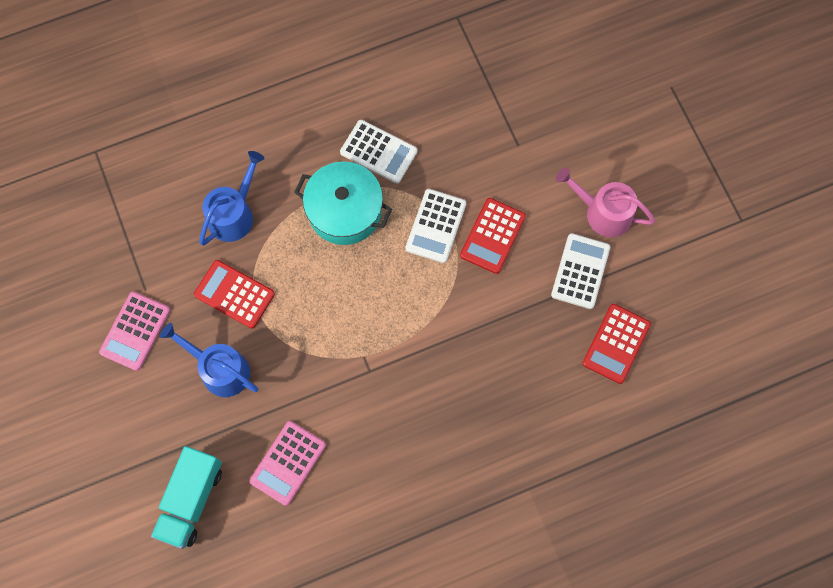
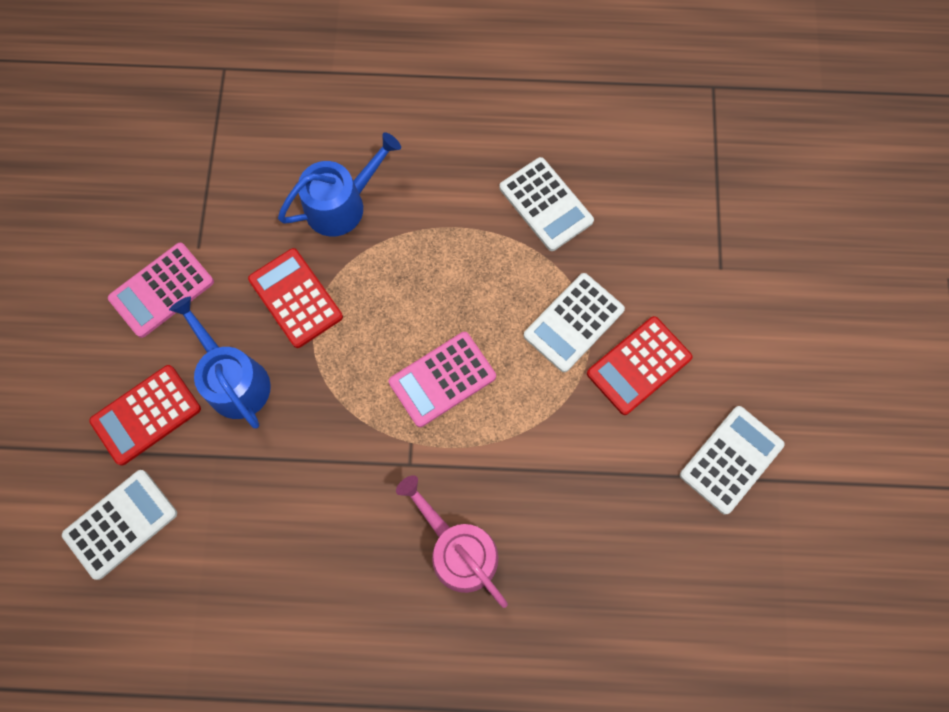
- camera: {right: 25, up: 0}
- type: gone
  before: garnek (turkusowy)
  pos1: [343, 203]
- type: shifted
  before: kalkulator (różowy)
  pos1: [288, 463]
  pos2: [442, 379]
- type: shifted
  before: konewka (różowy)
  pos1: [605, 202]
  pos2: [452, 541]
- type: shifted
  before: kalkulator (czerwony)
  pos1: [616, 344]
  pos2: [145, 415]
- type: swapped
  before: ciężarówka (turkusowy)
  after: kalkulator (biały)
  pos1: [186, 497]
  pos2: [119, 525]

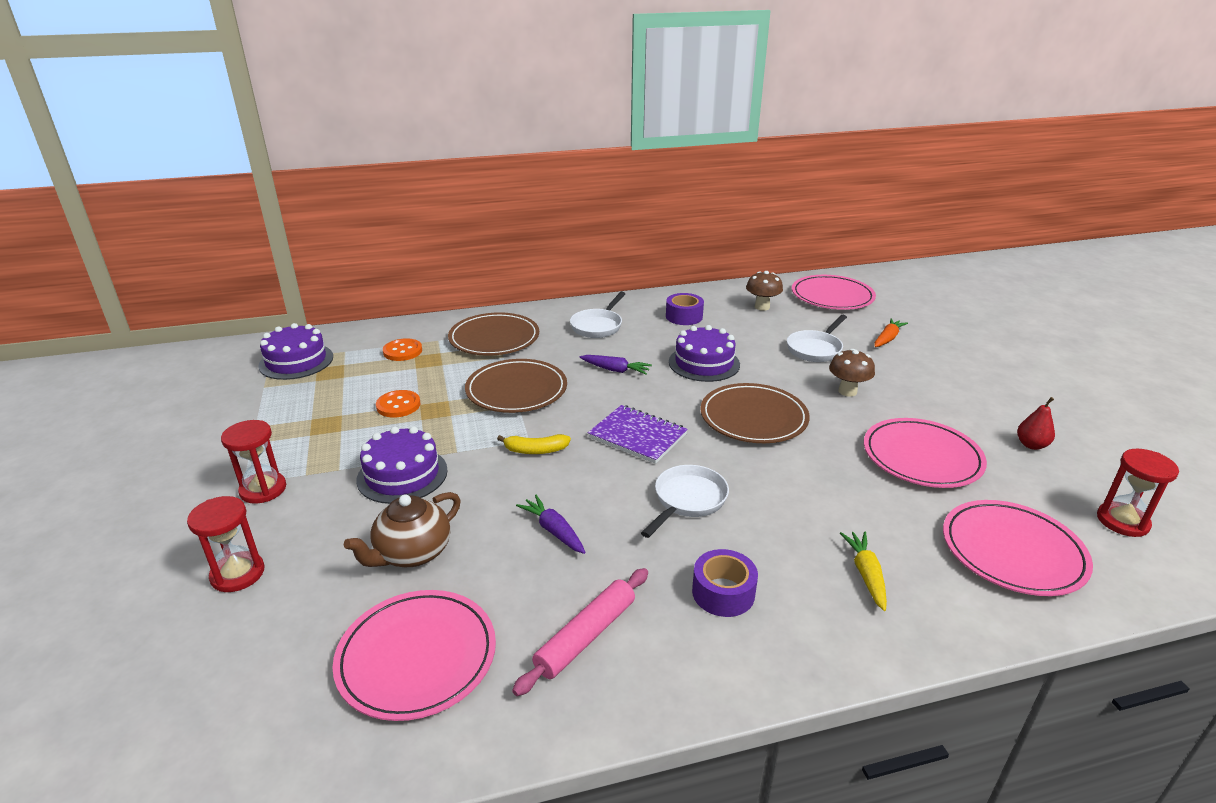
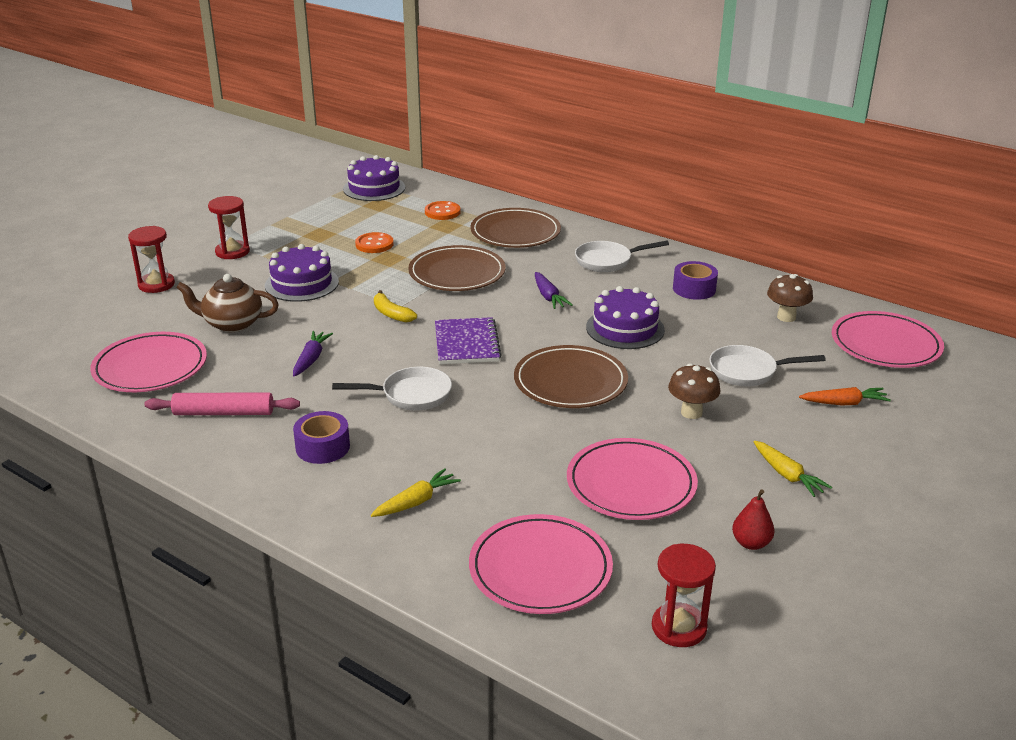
- camera: {right: 50, up: 0}
- type: new
  after: marchewka (żółty)
  pos2: [793, 469]

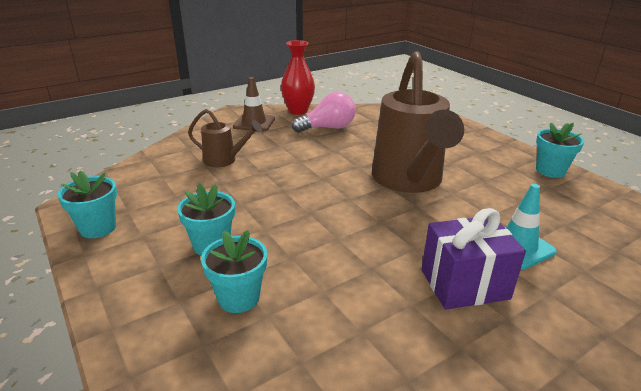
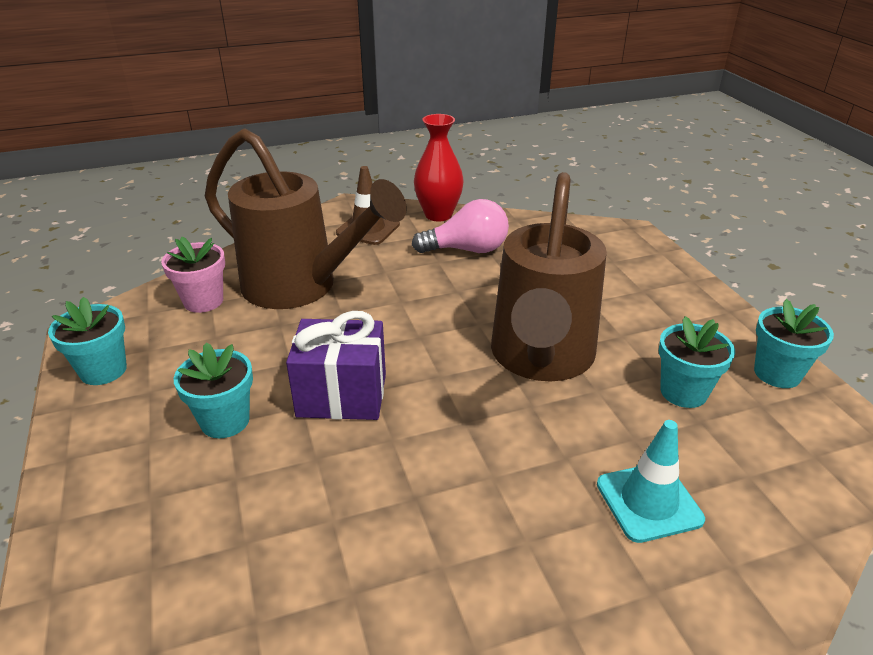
- camera: {right: 15, up: 5}
- type: new
  after: doniczka (różowy)
  pos2: [193, 274]
- type: shifted
  before: doniczka (turkusowy)
  pos1: [234, 271]
  pos2: [697, 362]
- type: shifted
  before: prezent (fioletowy)
  pos1: [474, 259]
  pos2: [336, 365]
- type: scaled
  before: konewka (brązowy)
  pos1: [225, 138]
  pos2: [306, 218]
  scale: 2.12

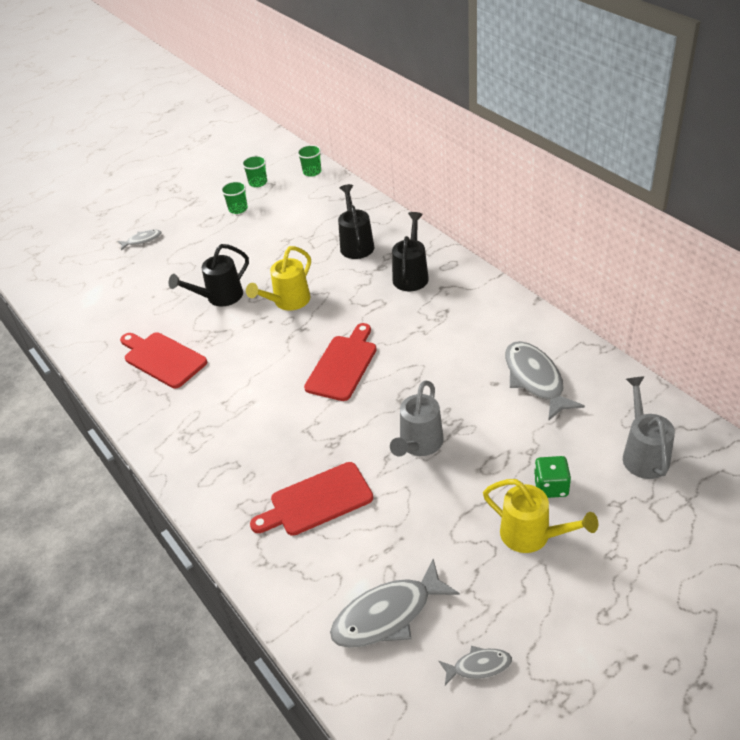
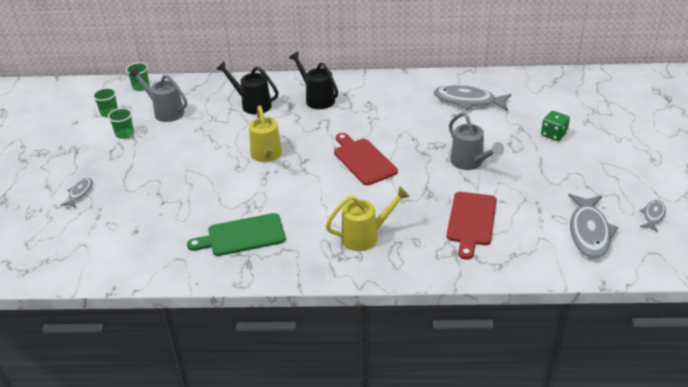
- camera: {right: -55, up: -5}
- type: gone
  before: konewka (czarny)
  pos1: [209, 275]
- type: shifted
  before: konewka (żółty)
  pos1: [540, 516]
  pos2: [368, 218]
- type: shifted
  before: konewka (szary)
  pos1: [649, 427]
  pos2: [158, 95]
- type: repainted
  before: deska do krojenia (czerwony)
  after: deska do krojenia (zielony)
  pos1: [163, 360]
  pos2: [236, 234]

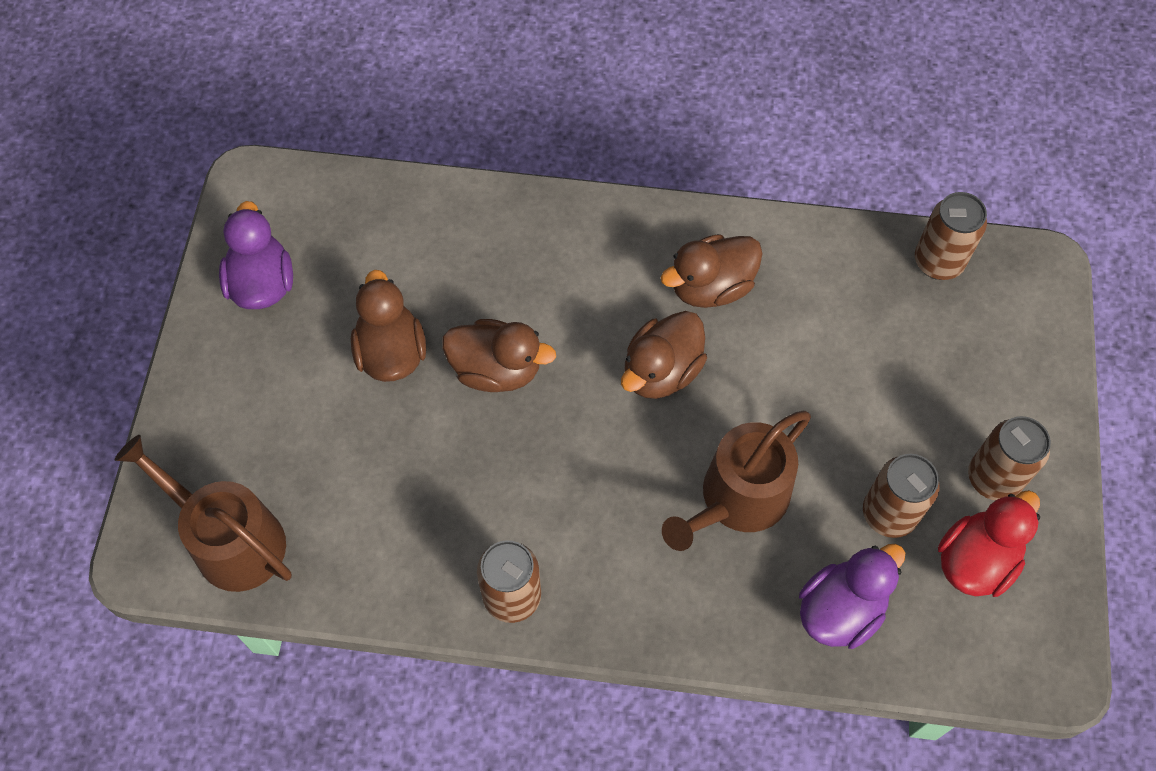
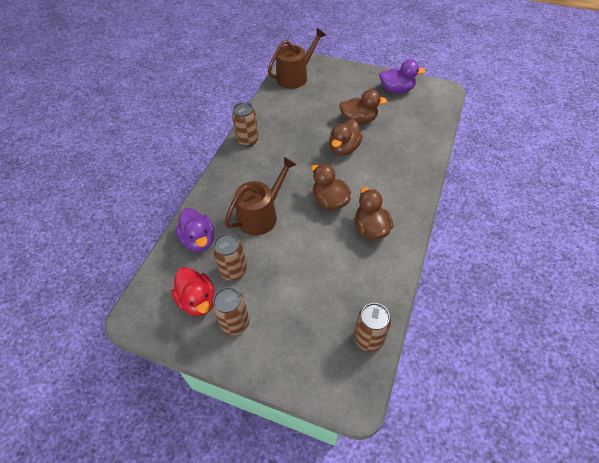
- camera: {right: 105, up: -10}
- type: rotated
  before: konewka (brązowy)
  pos1: [736, 481]
  pos2: [261, 196]
  turn: 75

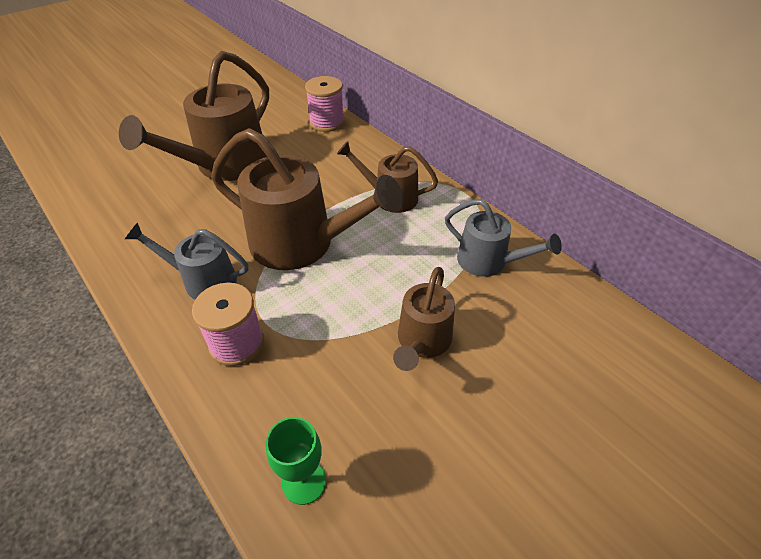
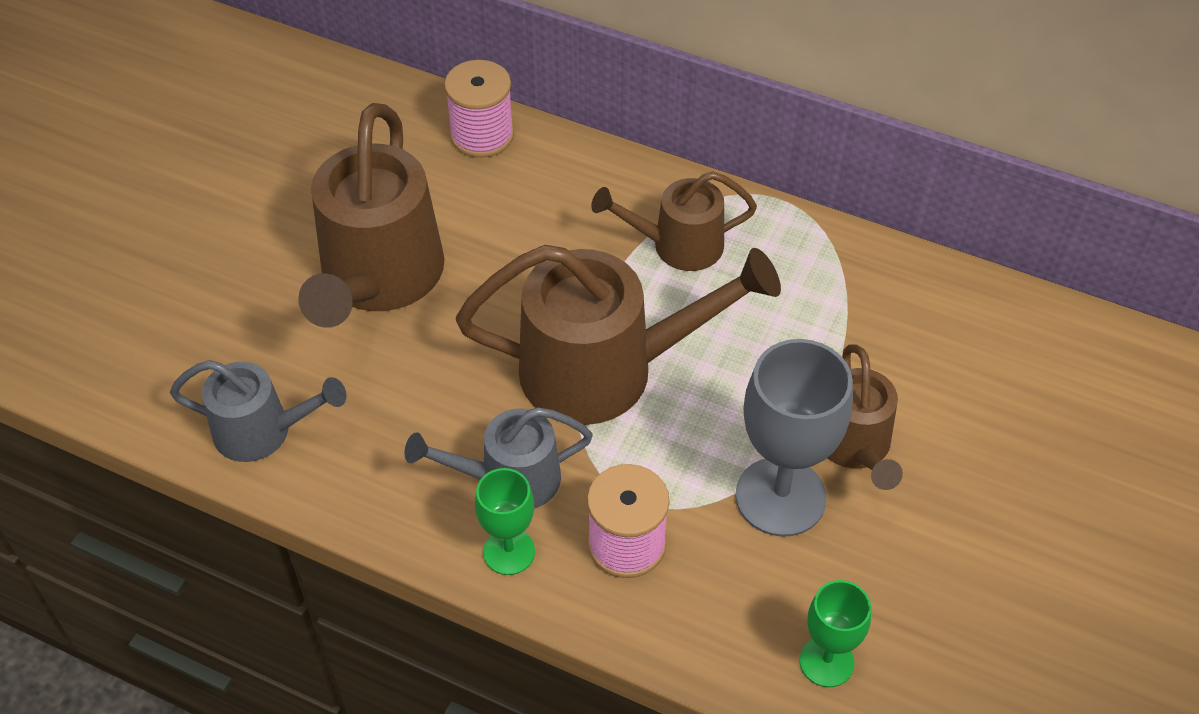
- camera: {right: -25, up: 5}
- type: new
  after: kielich (zielony)
  pos2: [505, 521]
- type: new
  after: kielich (szary)
  pos2: [794, 438]
- type: shifted
  before: konewka (szary)
  pos1: [503, 238]
  pos2: [258, 411]

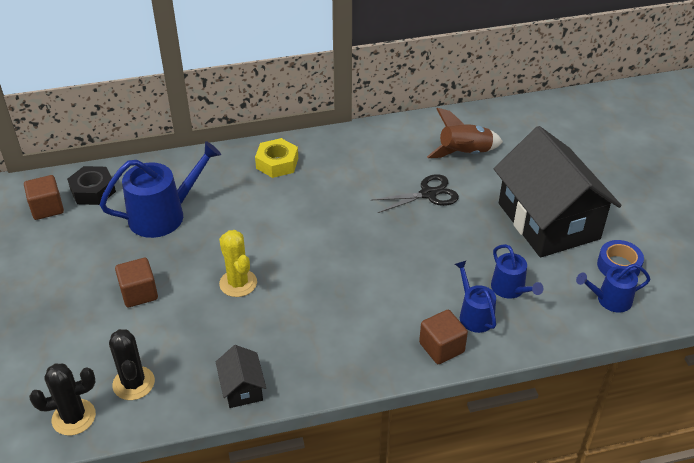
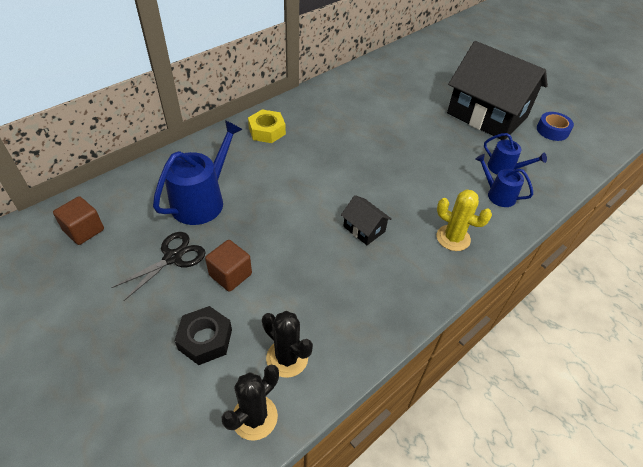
- camera: {right: -30, up: 5}
- type: gone
  before: sześcian (brązowy)
  pos1: [443, 337]
- type: gone
  before: rakieta (brązowy)
  pos1: [465, 133]
- type: gone
  before: konewka (niebieski)
  pos1: [613, 288]
- type: shifted
  before: nakrętka (czarny)
  pos1: [91, 185]
  pos2: [203, 335]
- type: shifted
  before: domek (czarny)
  pos1: [241, 376]
  pos2: [366, 220]
- type: shifted
  before: kaktus (żółty)
  pos1: [238, 263]
  pos2: [464, 220]
- type: shifted
  before: nożyczki (czarny)
  pos1: [415, 193]
  pos2: [158, 266]

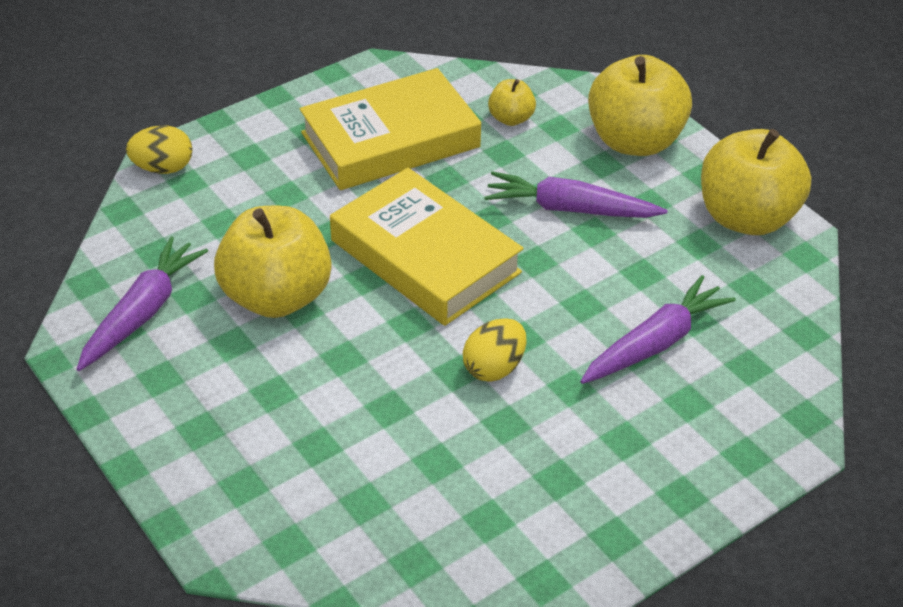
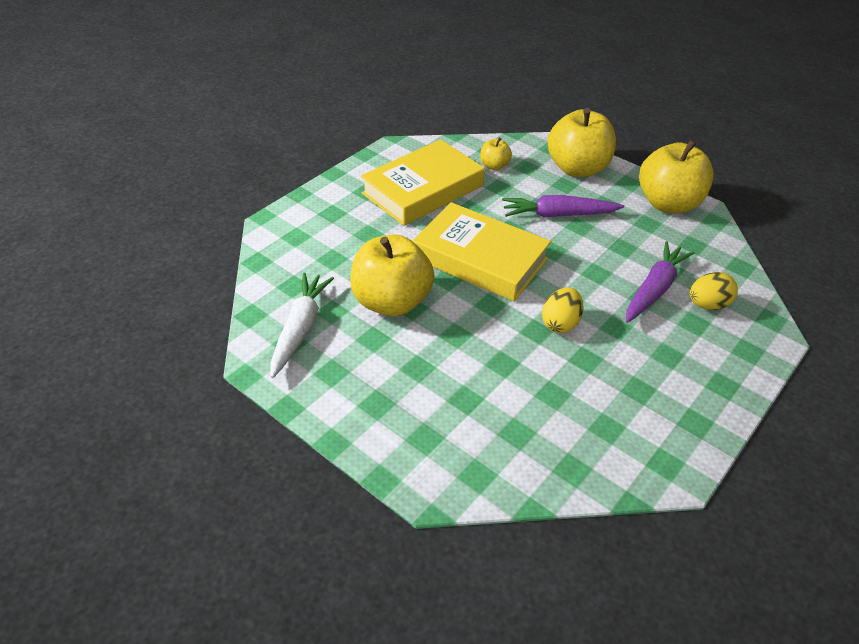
- camera: {right: -15, up: 0}
- type: shifted
  before: jajko (żółty)
  pos1: [159, 149]
  pos2: [713, 291]
- type: repainted
  before: marchewka (fioletowy)
  after: marchewka (biały)
  pos1: [142, 303]
  pos2: [302, 325]

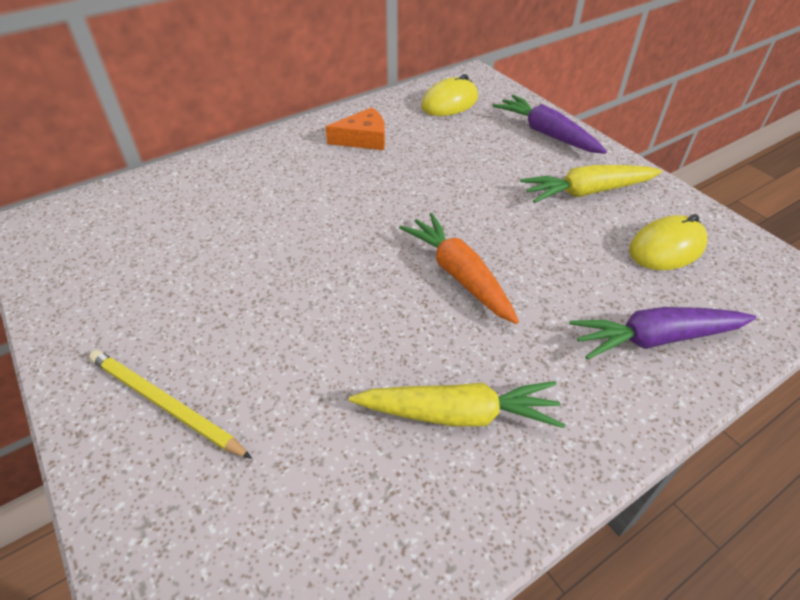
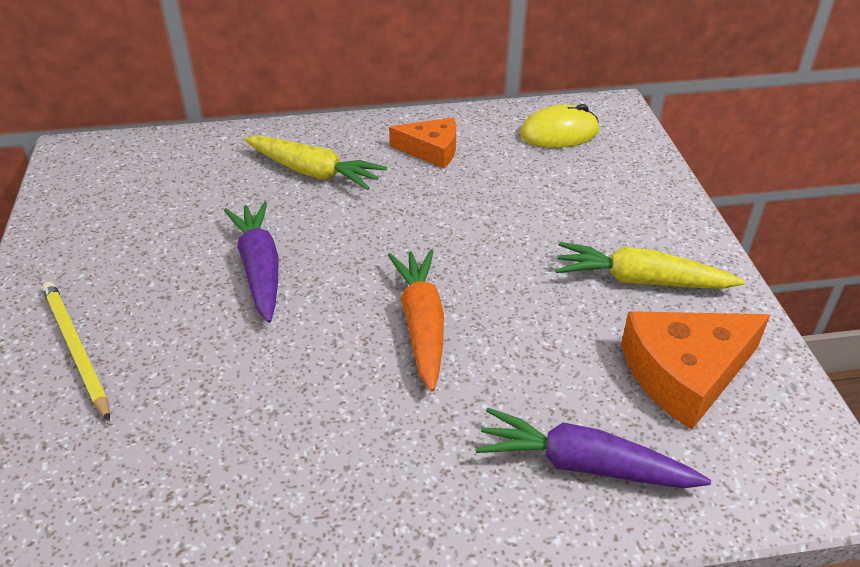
- camera: {right: 25, up: -5}
- type: shifted
  before: marchewka (żółty)
  pos1: [457, 404]
  pos2: [315, 163]
- type: shifted
  before: marchewka (fioletowy)
  pos1: [550, 124]
  pos2: [251, 262]
- type: swapped
  before: myszka (żółty)
  after: ser (pomarańczowy)
  pos1: [668, 242]
  pos2: [695, 370]

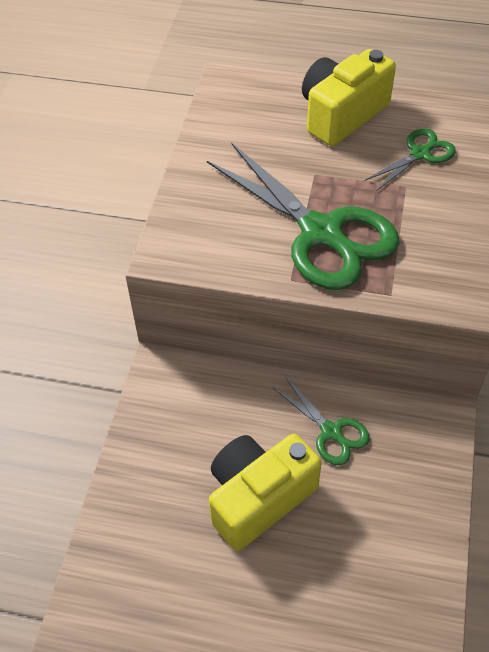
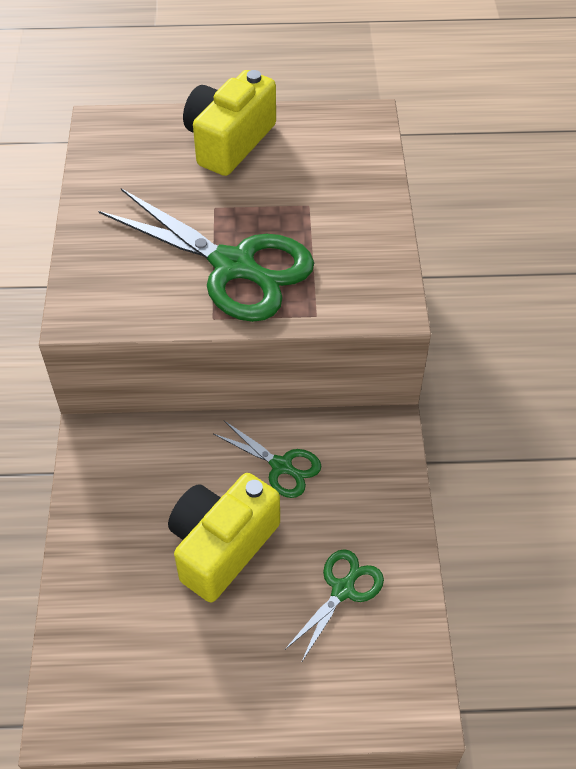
- camera: {right: -15, up: 0}
- type: shifted
  before: nożyczki (zielony)
  pos1: [410, 159]
  pos2: [334, 606]

